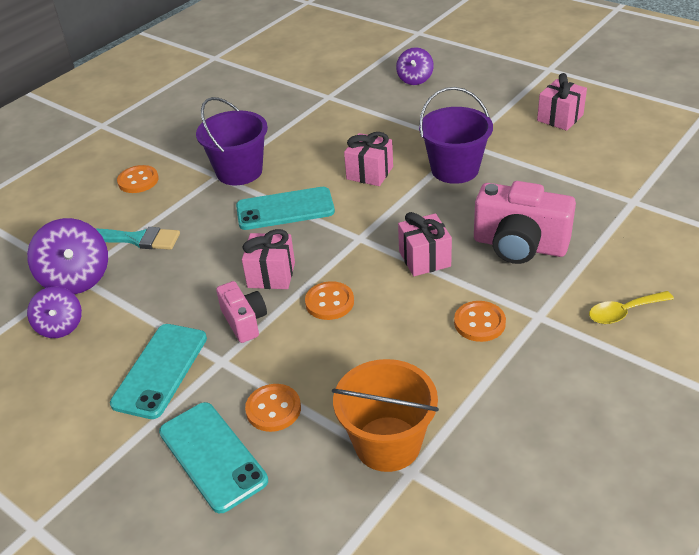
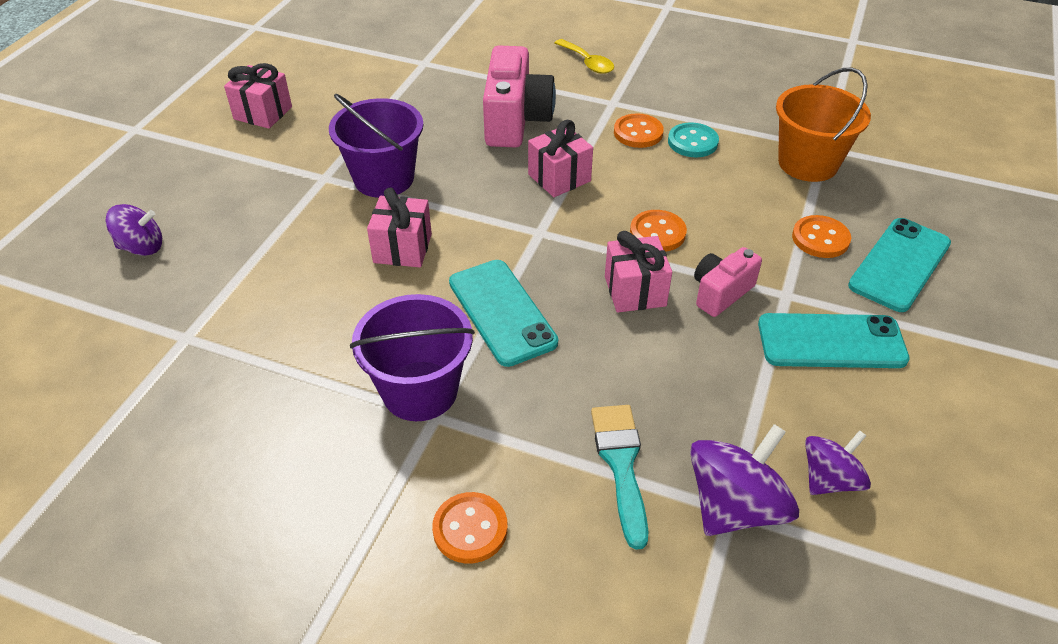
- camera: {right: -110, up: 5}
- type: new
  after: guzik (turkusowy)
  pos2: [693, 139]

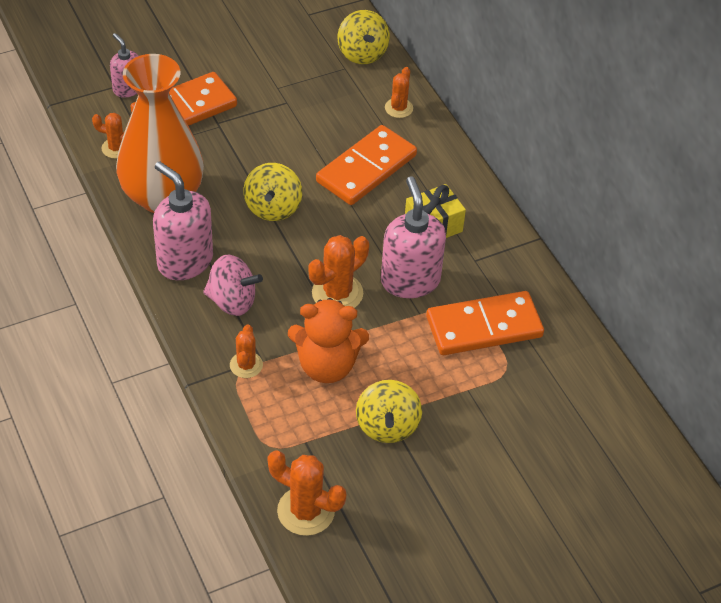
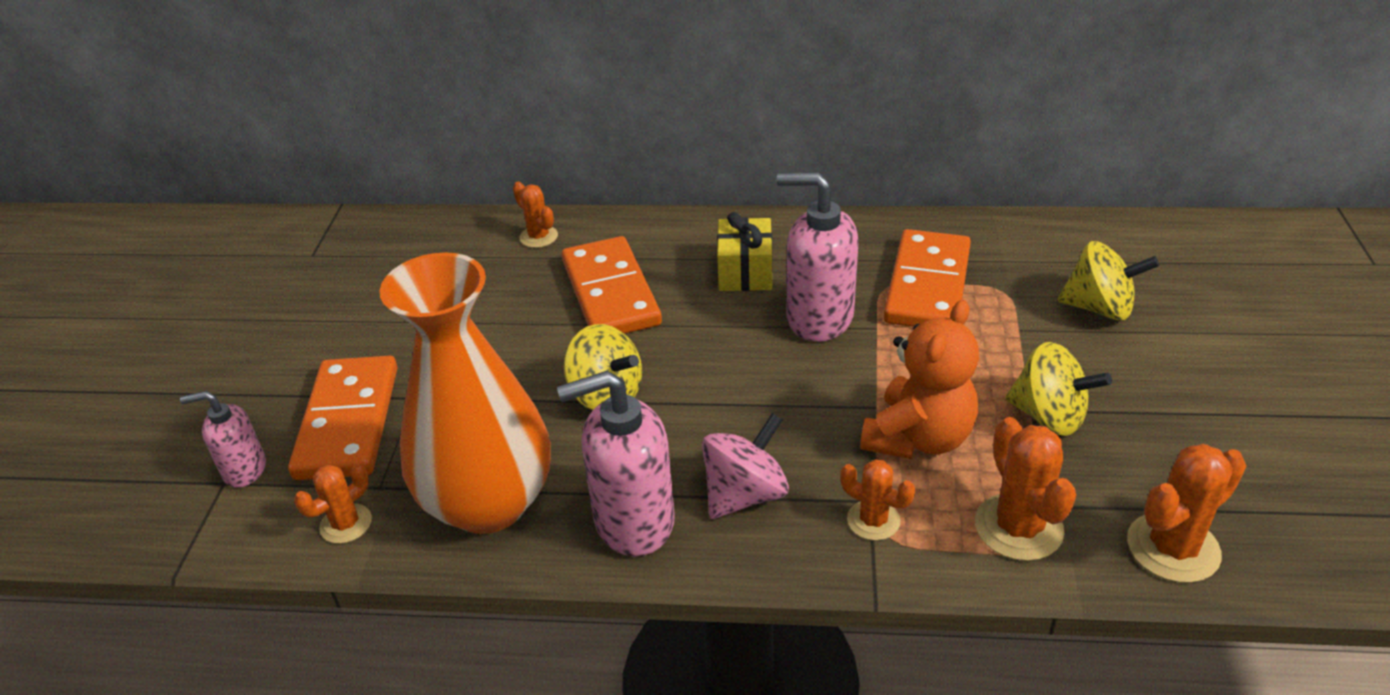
- camera: {right: -55, up: -10}
- type: shifted
  before: kaktus (pomarańczowy)
  pos1: [338, 271]
  pos2: [1025, 489]
- type: shifted
  before: bączek (żółty)
  pos1: [364, 37]
  pos2: [1108, 281]

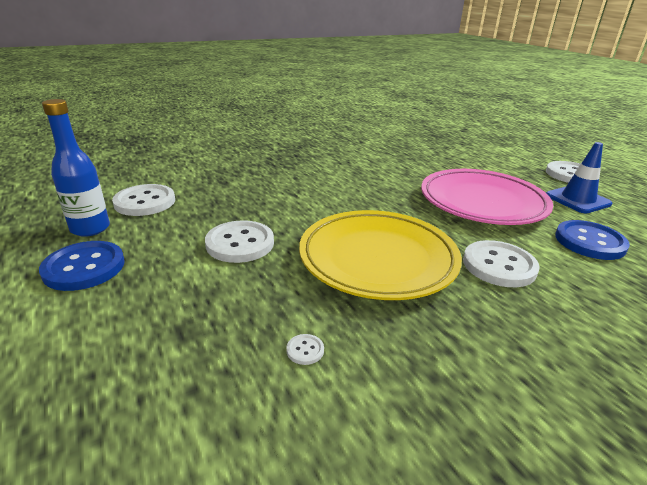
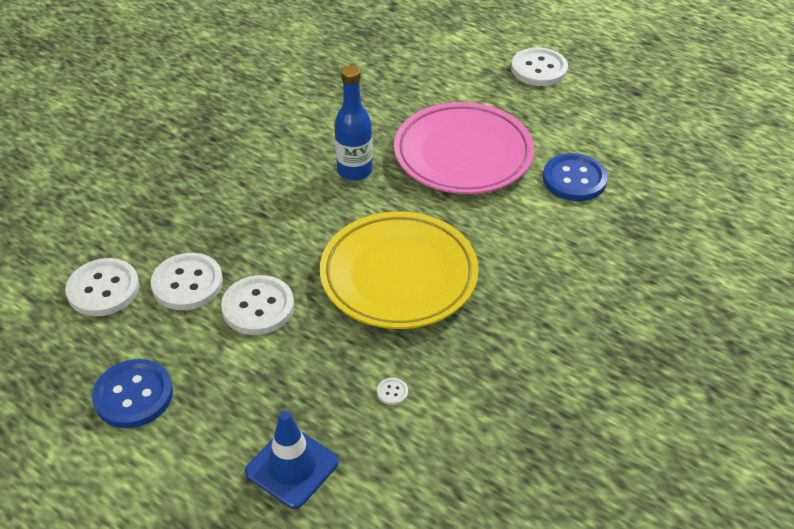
- camera: {right: -25, up: 15}
- type: shifted
  before: butelka (niebieski)
  pos1: [76, 168]
  pos2: [353, 123]
- type: shifted
  before: guzik (biały)
  pos1: [501, 263]
  pos2: [187, 281]
- type: shifted
  before: pachołek (niebieski)
  pos1: [579, 178]
  pos2: [292, 460]

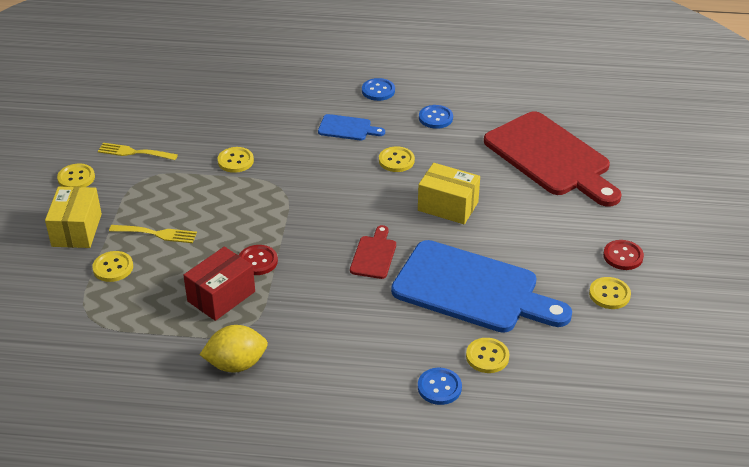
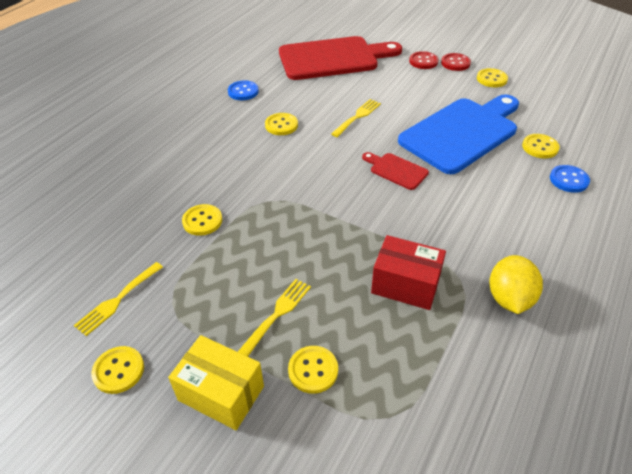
- camera: {right: -65, up: 5}
- type: gone
  before: deska do krojenia (niebieski)
  pos1: [351, 127]
- type: gone
  before: guzik (niebieski)
  pos1: [378, 89]
- type: shifted
  before: guzik (czerwony)
  pos1: [258, 260]
  pos2: [424, 60]
- type: swapped
  before: pudełko (żółty)
  after: widelec (żółty)
  pos1: [449, 193]
  pos2: [356, 118]
- type: rotated
  before: pudełko (czerwony)
  pos1: [219, 284]
  pos2: [408, 272]
  turn: -45

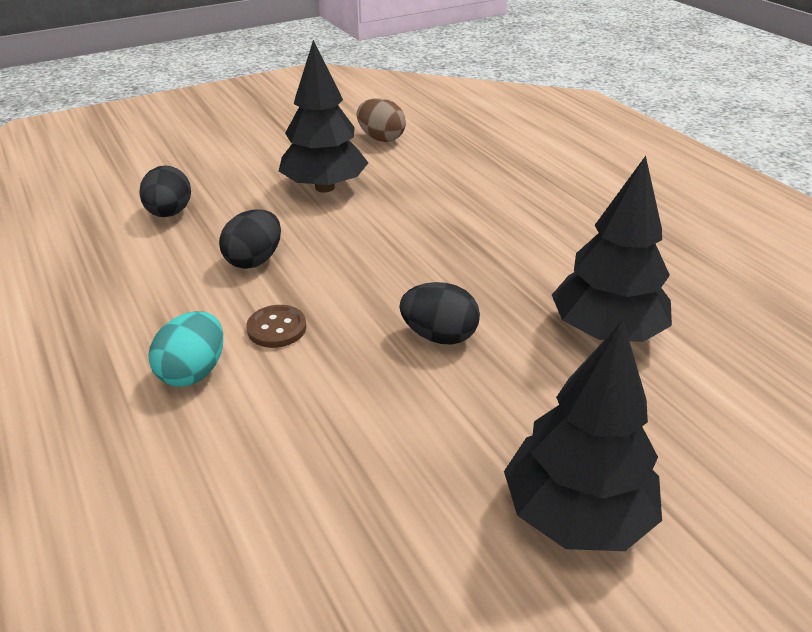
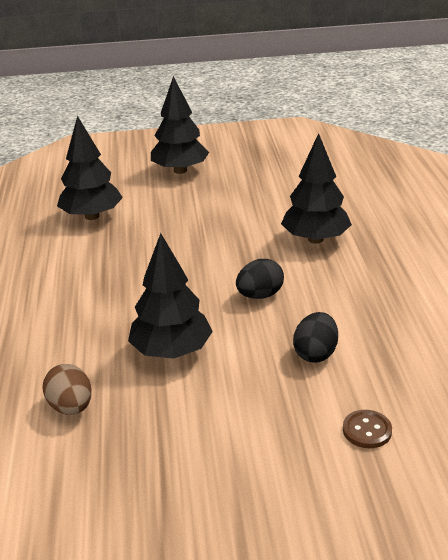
- camera: {right: -155, up: -5}
- type: gone
  before: jajko (czarny)
  pos1: [439, 313]
- type: shifted
  before: guzik (brązowy)
  pos1: [276, 326]
  pos2: [367, 429]
- type: swapped
  before: jajko (turkusowy)
  after: drzewko (czarny)
  pos1: [186, 349]
  pos2: [316, 188]

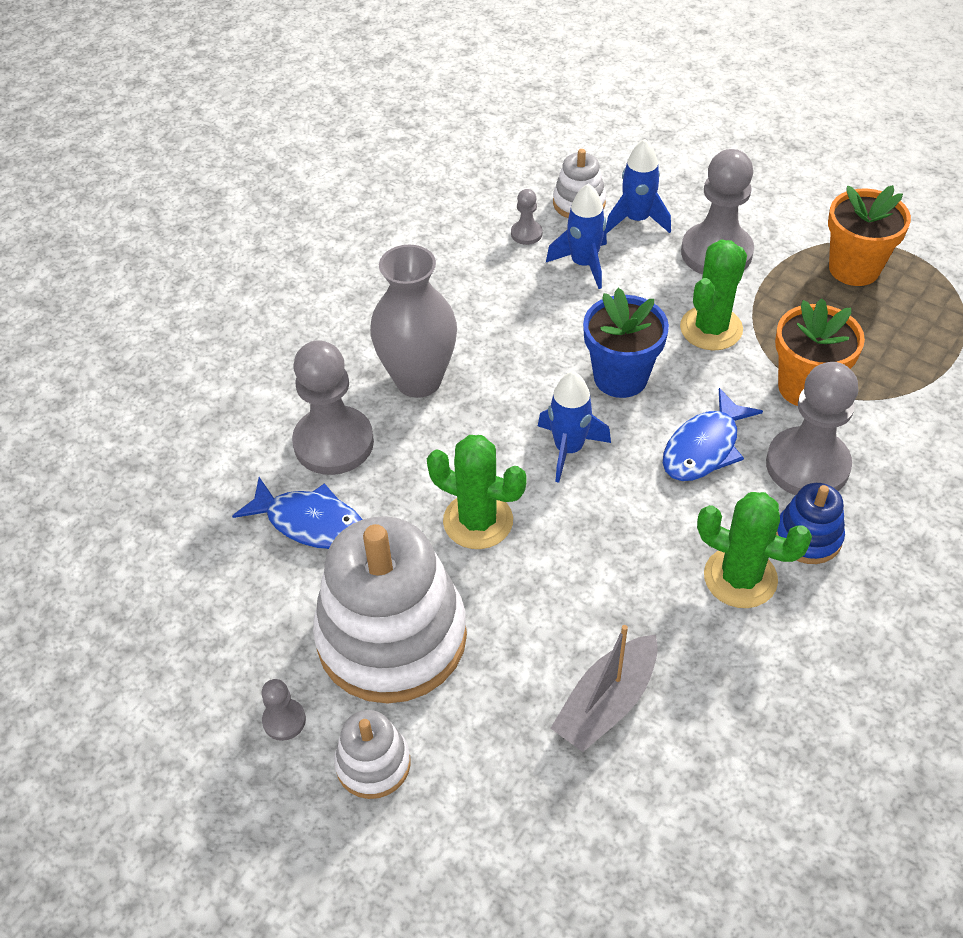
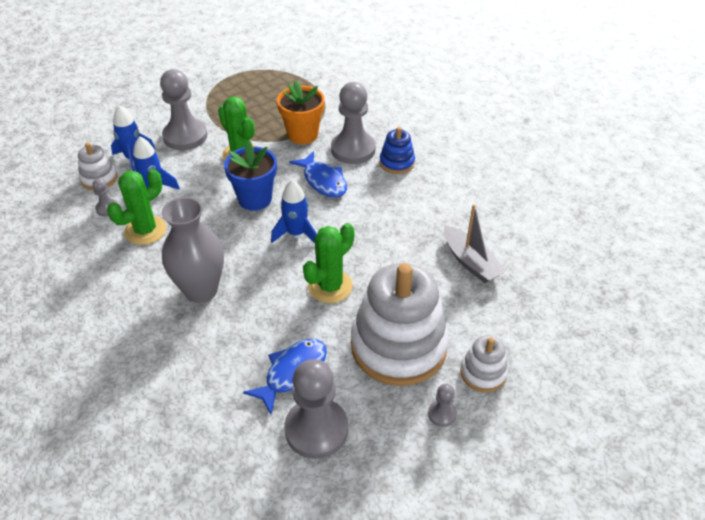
- camera: {right: -75, up: -5}
- type: gone
  before: doniczka (pomarańczowy)
  pos1: [869, 235]
- type: shifted
  before: pionek (szary)
  pos1: [333, 407]
  pos2: [316, 409]
- type: shifted
  before: kaktus (zielony)
  pos1: [754, 550]
  pos2: [136, 207]

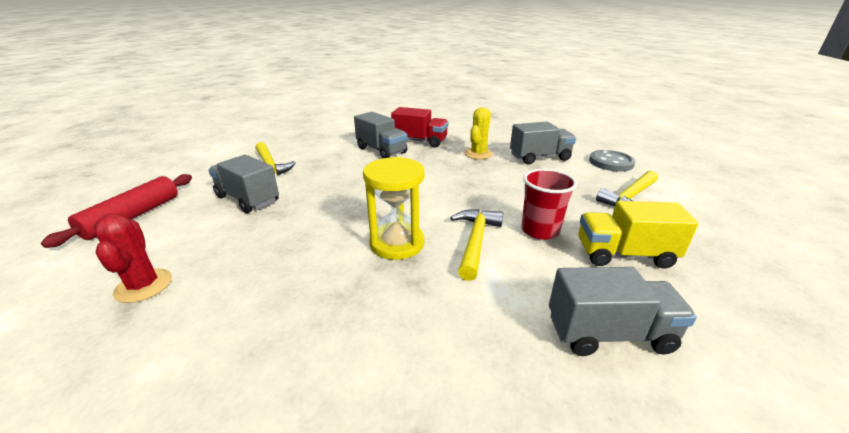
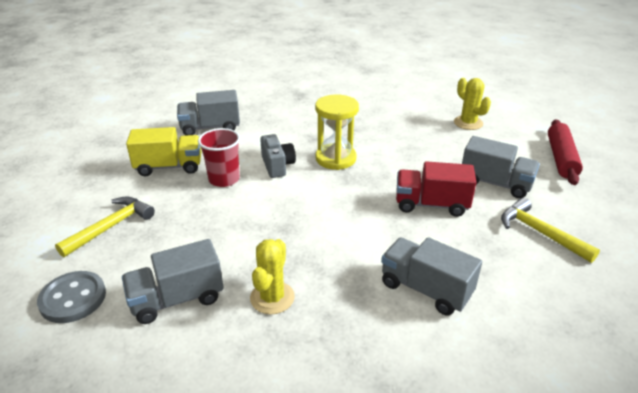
- camera: {right: 170, up: 5}
- type: shifted
  before: ciężarówka (czerwony)
  pos1: [419, 127]
  pos2: [436, 189]
- type: swapped
  before: młotek (żółty)
  after: aparat fotograficzny (szary)
  pos1: [476, 245]
  pos2: [278, 156]
- type: repainted
  before: kaktus (czerwony)
  after: kaktus (żółty)
  pos1: [133, 258]
  pos2: [472, 104]

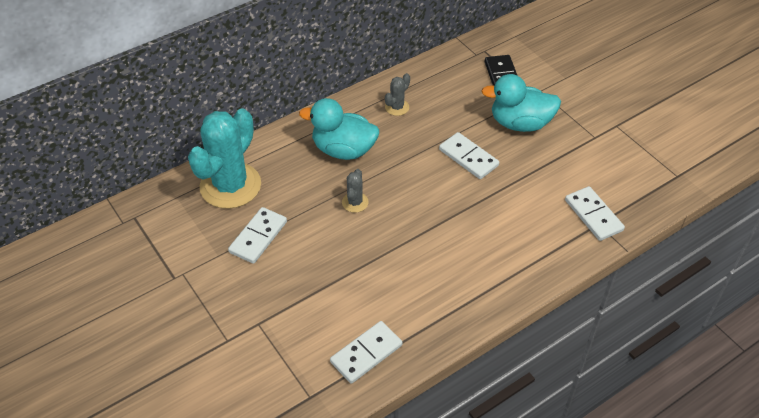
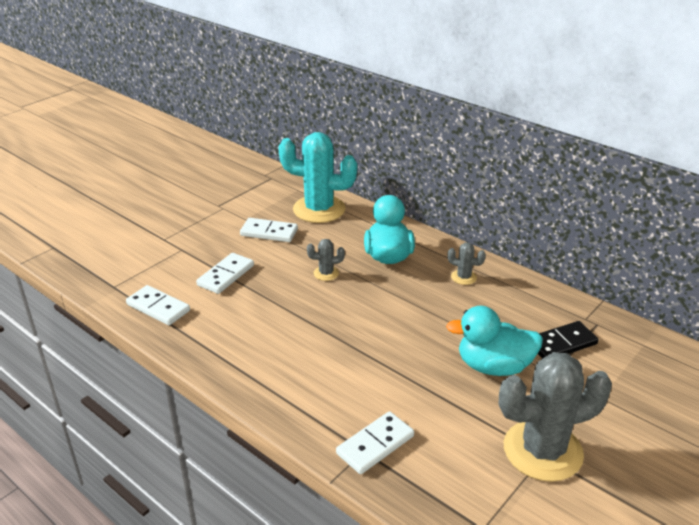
- camera: {right: 75, up: -15}
- type: new
  after: kaktus (szary)
  pos2: [555, 417]
- type: shifted
  before: kostka domina (biały)
  pos1: [469, 155]
  pos2: [225, 273]
- type: rotated
  before: kaczka (turkusowy)
  pos1: [521, 103]
  pos2: [494, 341]
  turn: -75

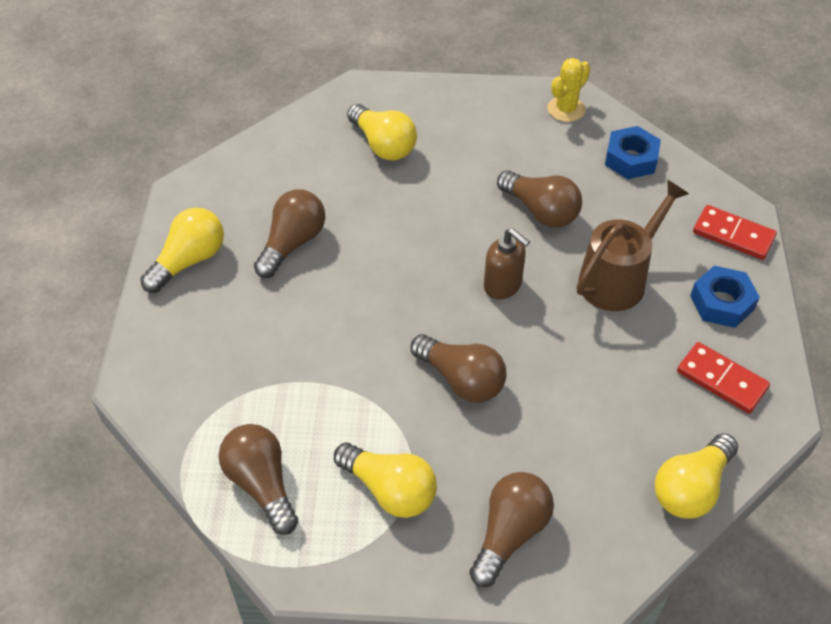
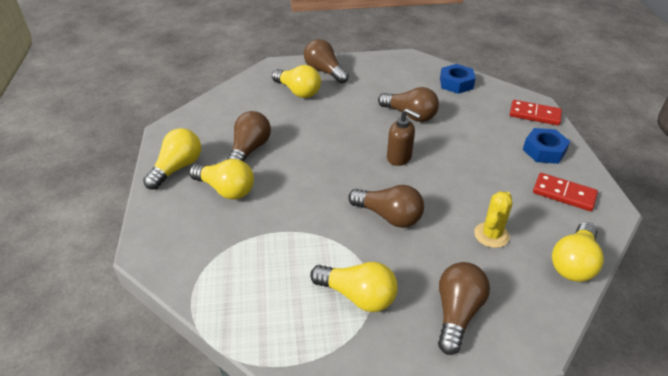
- camera: {right: -10, up: -10}
- type: gone
  before: konewka (brązowy)
  pos1: [633, 245]
- type: new
  after: żarówka (żółty)
  pos2: [221, 179]
- type: shifted
  before: żarówka (brązowy)
  pos1: [258, 479]
  pos2: [326, 61]
- type: shifted
  before: kaktus (żółty)
  pos1: [569, 90]
  pos2: [493, 219]

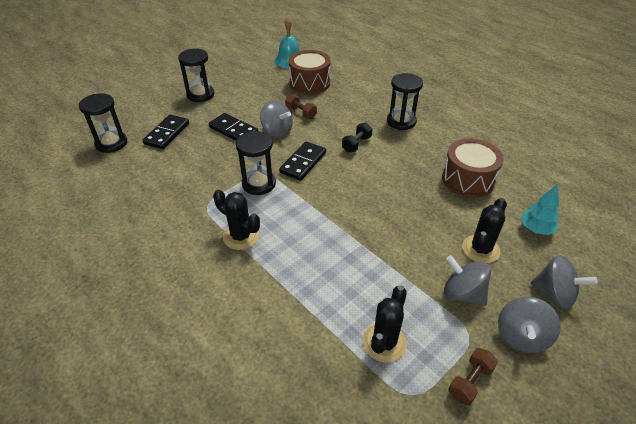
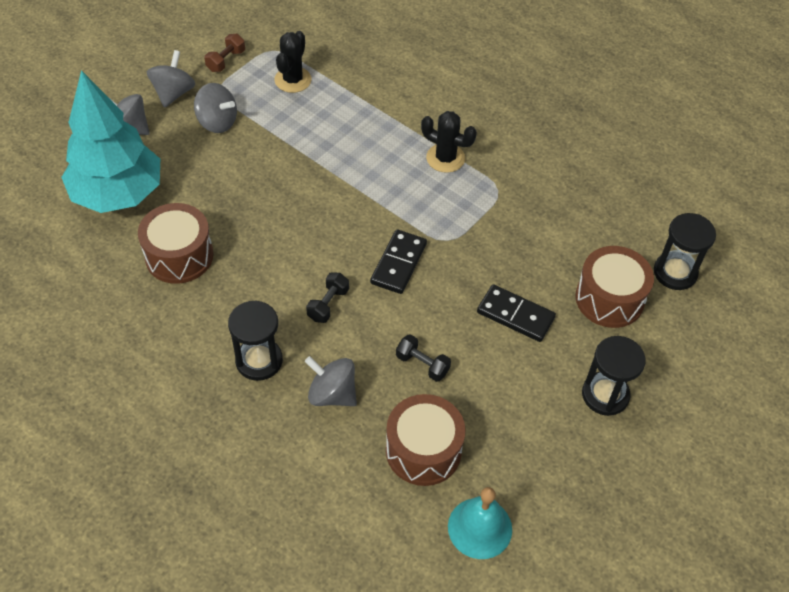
- camera: {right: 170, up: 10}
- type: gone
  before: klepsydra (czarny)
  pos1: [256, 163]
- type: gone
  before: kaktus (czarny)
  pos1: [484, 230]
- type: shifted
  before: bączek (szary)
  pos1: [276, 119]
  pos2: [331, 381]
- type: swapped
  before: kostka domina (czarny)
  after: bęben (brązowy)
  pos1: [165, 132]
  pos2: [614, 287]
- type: repainted
  before: hantel (brązowy)
  after: hantel (czarny)
  pos1: [301, 106]
  pos2: [423, 358]
- type: scaled
  before: drzewko (turkusowy)
  pos1: [540, 209]
  pos2: [110, 141]
  scale: 2.4

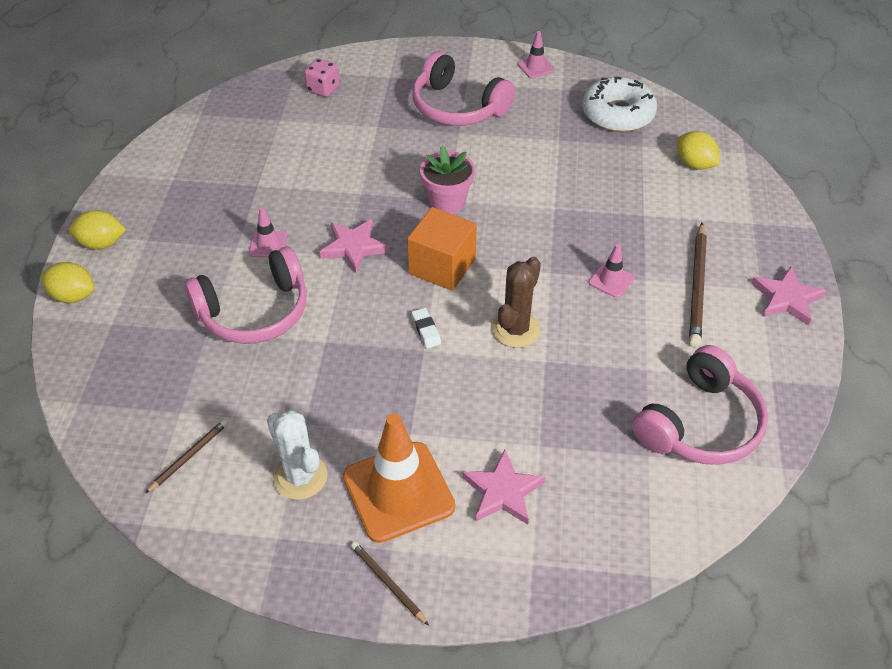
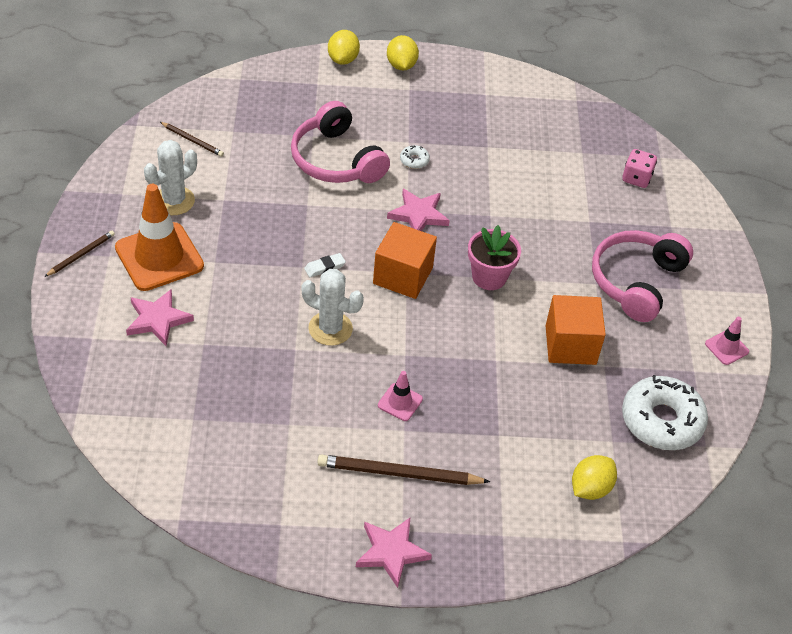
- camera: {right: 80, up: 0}
- type: gone
  before: słuchawki (różowy)
  pos1: [700, 405]
- type: new
  after: sześcian (pomarańczowy)
  pos2: [576, 330]
- type: swapped
  before: pachołek (różowy)
  after: donut (biały)
  pos1: [268, 232]
  pos2: [415, 157]
- type: repainted
  before: kaktus (brązowy)
  after: kaktus (biały)
  pos1: [516, 302]
  pos2: [332, 307]

